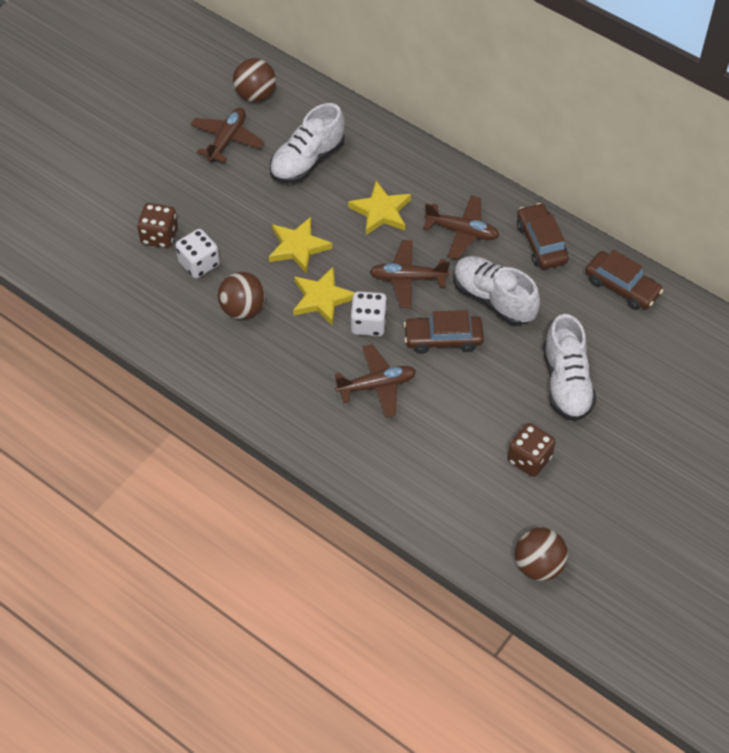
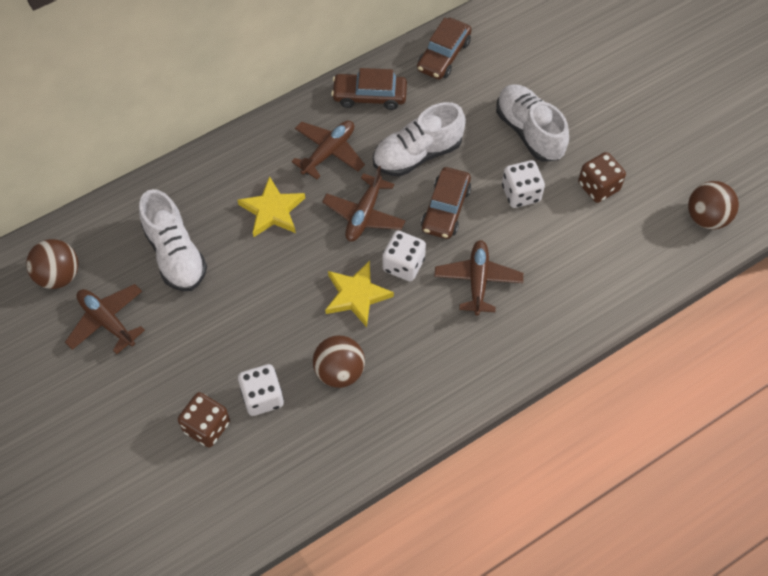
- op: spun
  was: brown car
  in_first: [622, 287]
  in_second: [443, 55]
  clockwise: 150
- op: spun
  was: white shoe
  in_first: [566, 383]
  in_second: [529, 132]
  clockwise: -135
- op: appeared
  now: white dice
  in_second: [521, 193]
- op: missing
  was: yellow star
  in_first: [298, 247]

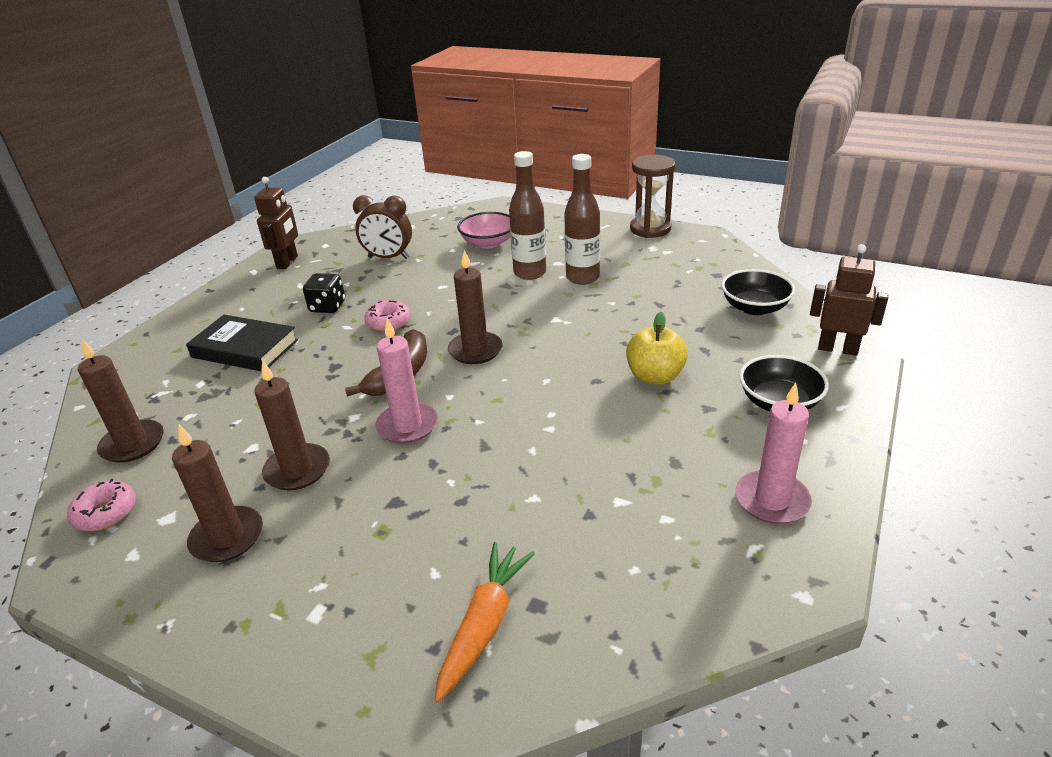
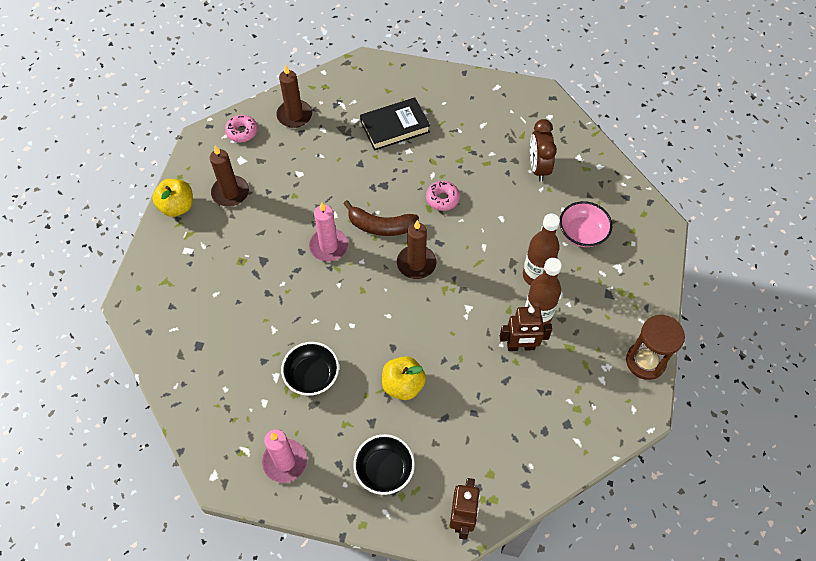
- op: appeared
  now: yellow apple
  in_second: [177, 207]
- op: relocated
  was: black bowl
  in_first: [754, 308]
  in_second: [312, 375]
- op: spun
  was: black book
  in_first: [245, 349]
  in_second: [395, 127]
  clockwise: 60
- op: relocated
  was: brown robot
  in_first: [287, 262]
  in_second: [520, 346]
- op: missing
  was: brown candle
  in_first: [297, 470]
- op: missing
  was: black dice
  in_first: [327, 307]
- op: missing
  was: orange carrot
  in_first: [484, 624]

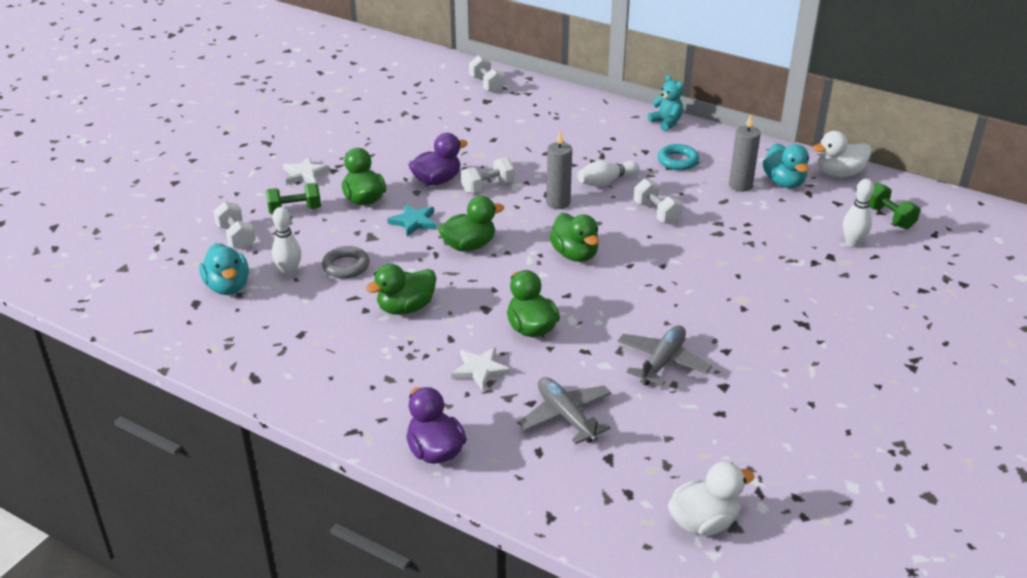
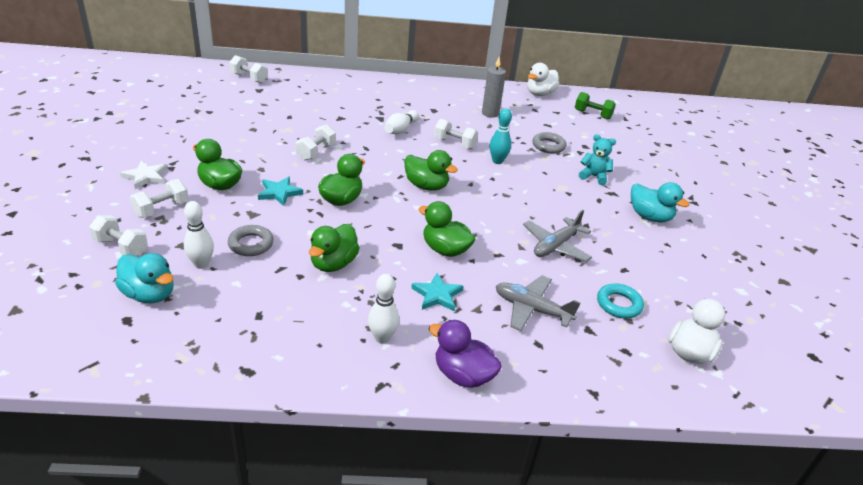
- op: colour
  was: green dumbbell
  now: white dumbbell
  in_first: [295, 210]
  in_second: [162, 209]
- op: relocated
  was: white bowling pin
  in_first: [853, 243]
  in_second: [382, 338]
- op: colour
  was: white star
  now: turquoise star
  in_first: [480, 370]
  in_second: [437, 295]
- op: appeared
  now: turquoise bowling pin
  in_second: [497, 161]
- op: spun
  was: grey plane
  in_first: [662, 362]
  in_second: [556, 246]
  clockwise: -135
- op: appeared
  now: grey ring
  in_second: [548, 146]
- op: relocated
  was: turquoise teddy bear
  in_first: [666, 122]
  in_second: [594, 176]
- op: relocated
  was: turquoise ring
  in_first: [678, 161]
  in_second: [619, 304]
- op: relocated
  was: turquoise duck
  in_first: [784, 182]
  in_second: [649, 217]
- op: missing
  was: purple duck
  in_first: [437, 180]
- op: missing
  was: grey candle
  in_first: [558, 203]

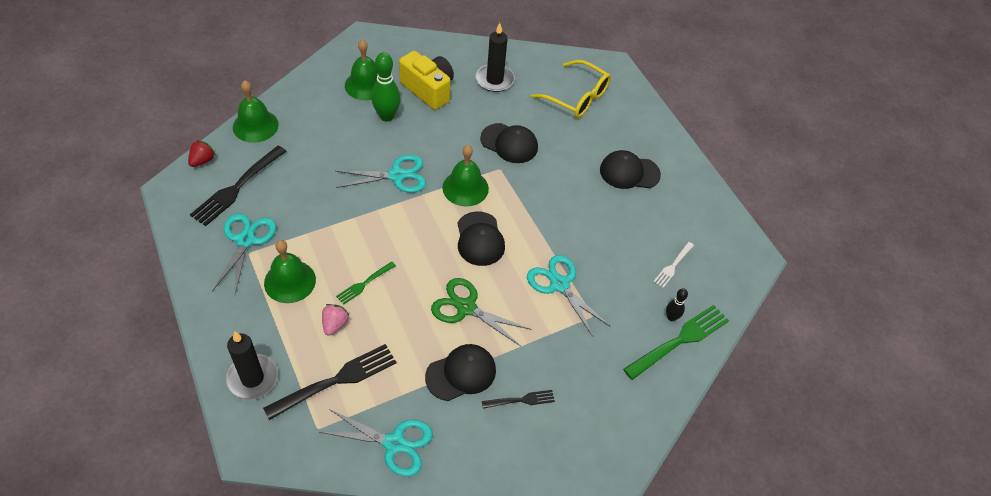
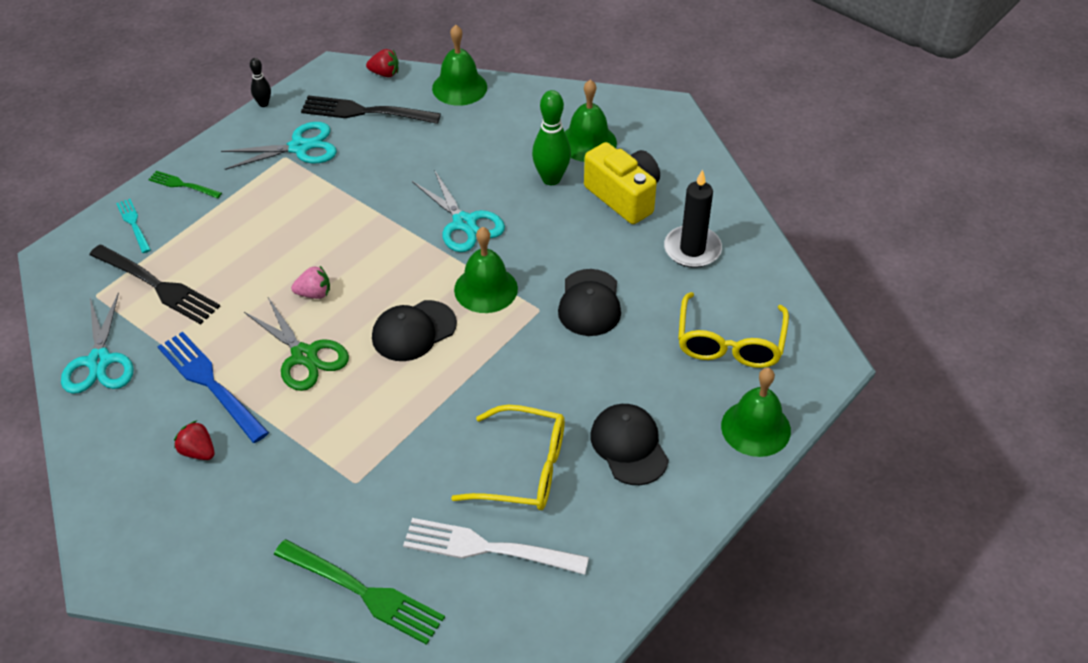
- op: exchanged
  was: black candle
  now: turquoise fork
  in_first: [252, 378]
  in_second: [134, 224]
- op: relocated
  was: green fork
  in_first: [365, 283]
  in_second: [183, 185]
- op: exchanged
  was: black cap
  now: blue fork
  in_first: [461, 373]
  in_second: [211, 384]
- op: exchanged
  was: black fork
  now: red strawberry
  in_first: [520, 400]
  in_second: [198, 451]
- op: spun
  was: green scissors
  in_first: [466, 308]
  in_second: [304, 356]
  clockwise: 135
- op: relocated
  was: black bowling pin
  in_first: [671, 317]
  in_second: [263, 104]
- op: relocated
  was: pink strawberry
  in_first: [335, 324]
  in_second: [314, 293]
- op: size
  was: white fork
  in_first: [673, 265]
  in_second: [489, 548]
  ratio: 1.86
- op: appeared
  now: yellow glasses
  in_second: [524, 469]
- op: spun
  was: yellow camera
  in_first: [428, 90]
  in_second: [624, 196]
  clockwise: -60
- op: relocated
  was: green bell
  in_first: [290, 281]
  in_second: [755, 428]
- op: missing
  was: turquoise scissors
  in_first: [559, 285]

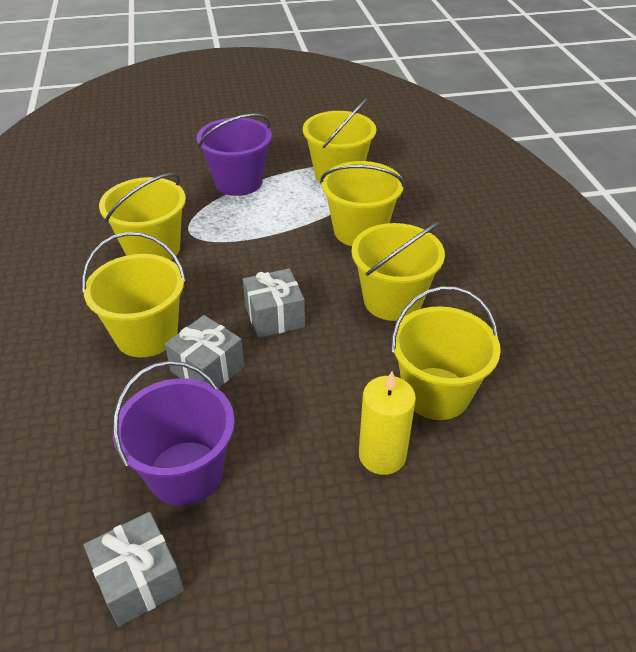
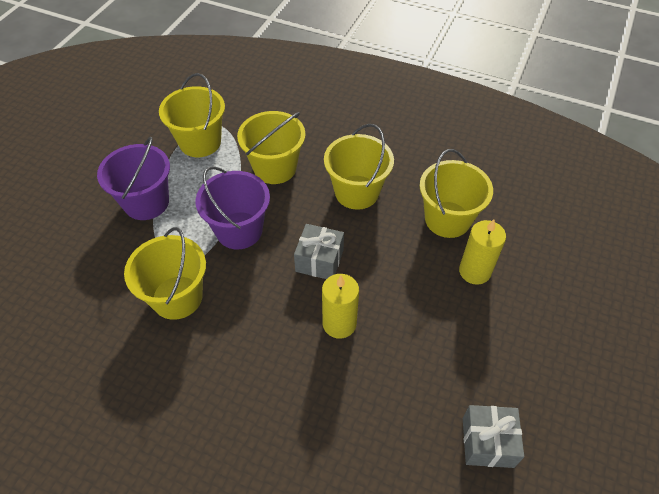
- op: relocated
  was: purple bucket
  in_first: [186, 473]
  in_second: [239, 230]
- op: exchanged
  was: grey gift
  now: yellow candle
  in_first: [207, 369]
  in_second: [339, 323]
- op: missing
  was: yellow bucket
  in_first: [146, 335]

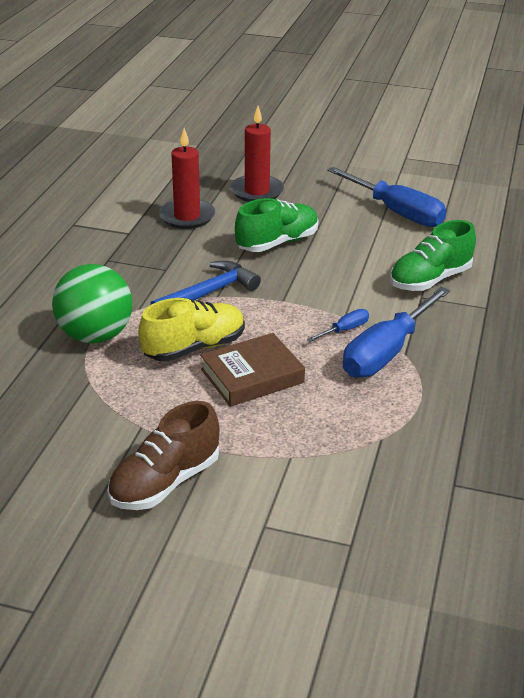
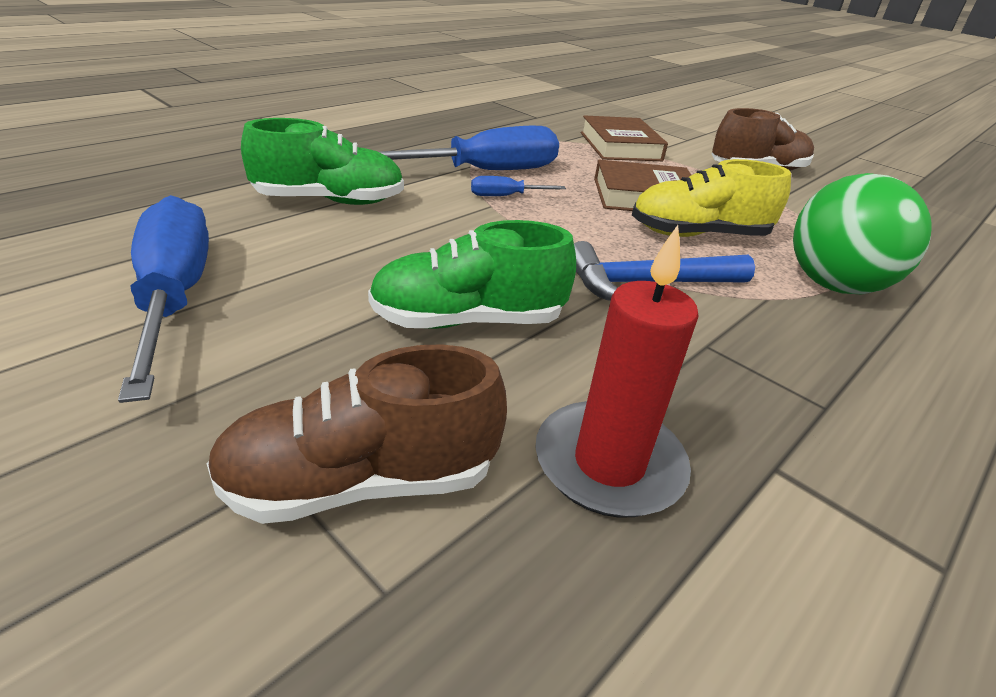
- op: exchanged
  was: red candle
  now: brown shoe
  in_first: [257, 191]
  in_second: [361, 482]
- op: appeared
  now: brown book
  in_second: [620, 146]

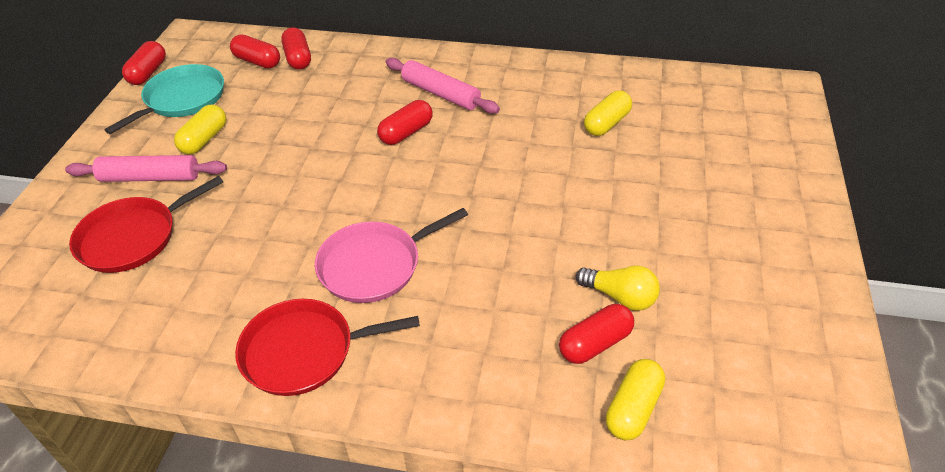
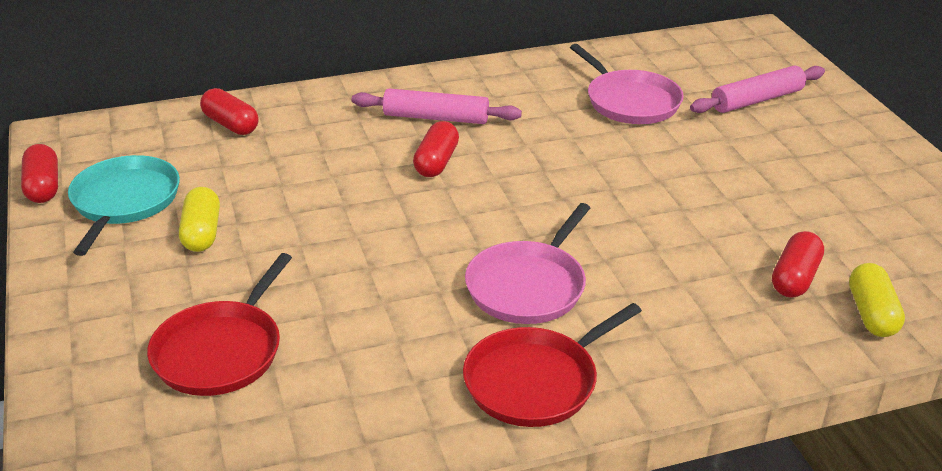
- op: exchanged
  was: yellow capsule
  now: pink pan
  in_first: [606, 123]
  in_second: [630, 101]
- op: relocated
  was: pink rolling pin
  in_first: [150, 177]
  in_second: [757, 100]
- op: missing
  was: red capsule
  in_first: [257, 61]
- op: missing
  was: yellow light bulb
  in_first: [620, 297]

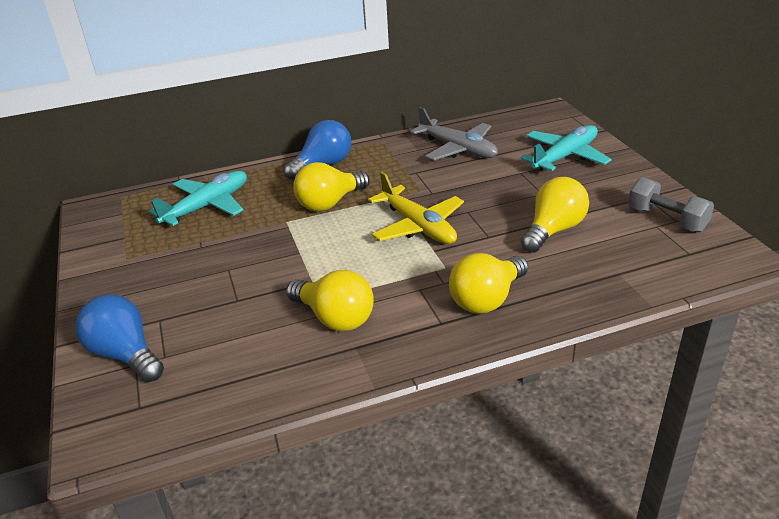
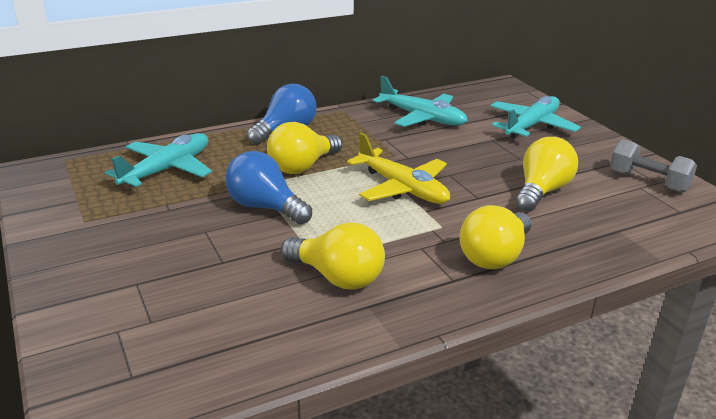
- op: relocated
  was: blue light bulb
  in_first: [125, 354]
  in_second: [265, 207]
- op: colour
  was: grey plane
  now: turquoise plane
  in_first: [457, 149]
  in_second: [422, 118]

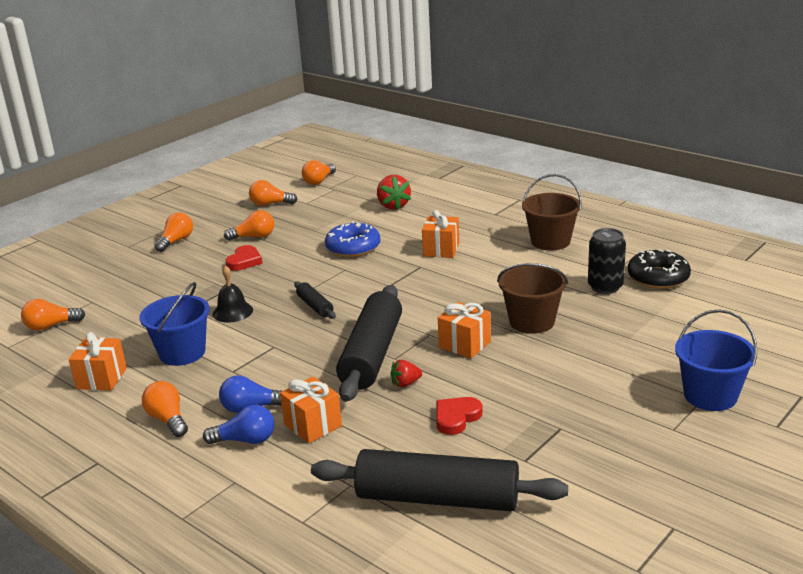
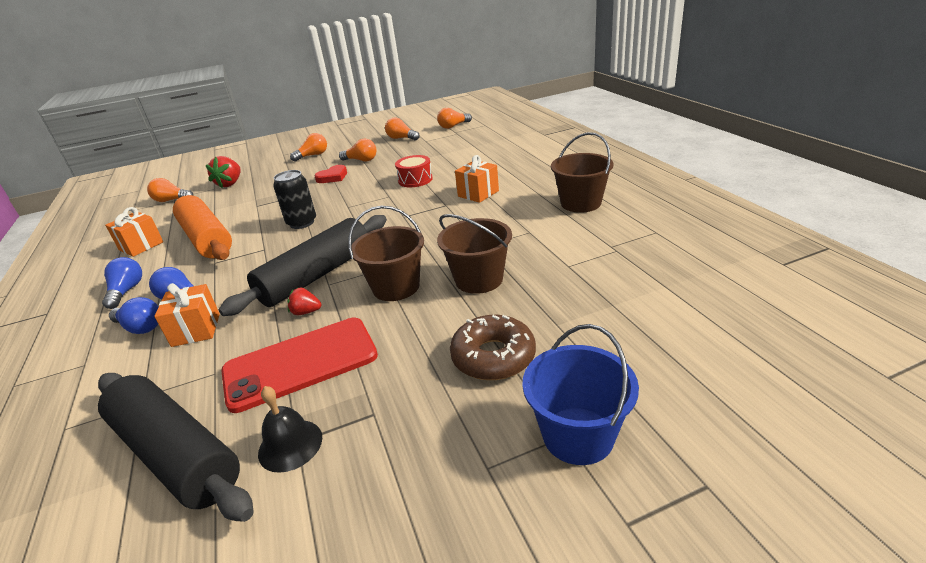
- op: colour
  was: orange light bulb
  now: blue light bulb
  in_first: [168, 419]
  in_second: [126, 291]
- op: exchanged
  was: blue bucket
  now: orange rolling pin
  in_first: [182, 353]
  in_second: [207, 239]
- op: relocated
  was: red strawberry
  in_first: [393, 206]
  in_second: [230, 184]
- op: exchanged
  was: red heart
  now: red phone
  in_first: [456, 418]
  in_second: [300, 363]
- op: relocated
  was: black bell
  in_first: [232, 312]
  in_second: [290, 445]
- op: relocated
  was: black can
  in_first: [605, 287]
  in_second: [302, 223]
- op: exchanged
  was: orange gift
  now: brown bucket
  in_first: [464, 344]
  in_second: [396, 287]
- op: exchanged
  was: blue donut
  now: red drum
  in_first: [353, 247]
  in_second: [415, 180]
- op: appeared
  now: brown donut
  in_second: [493, 356]
- op: missing
  was: black rolling pin
  in_first: [315, 306]
- op: missing
  was: black donut
  in_first: [658, 277]

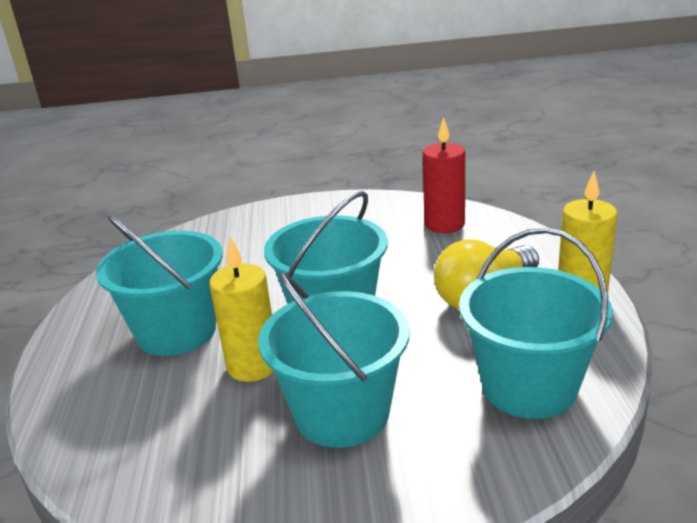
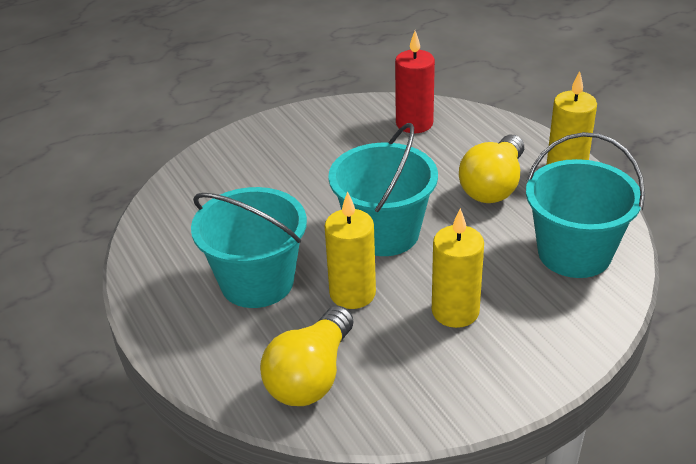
- op: appeared
  now: yellow light bulb
  in_second: [311, 376]
- op: exchanged
  was: turquoise bucket
  now: yellow candle
  in_first: [342, 413]
  in_second: [455, 311]

